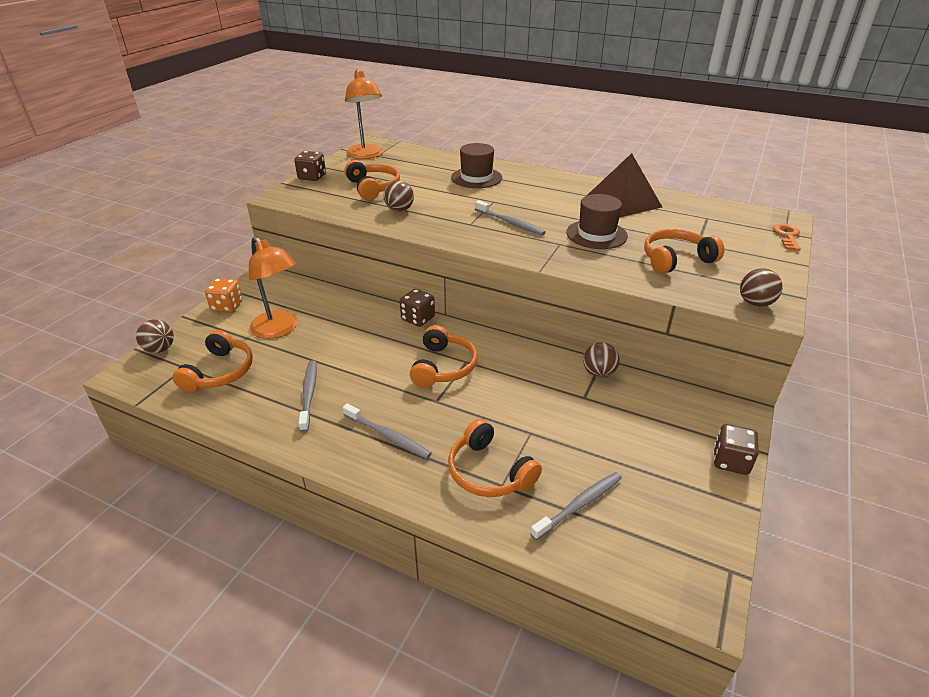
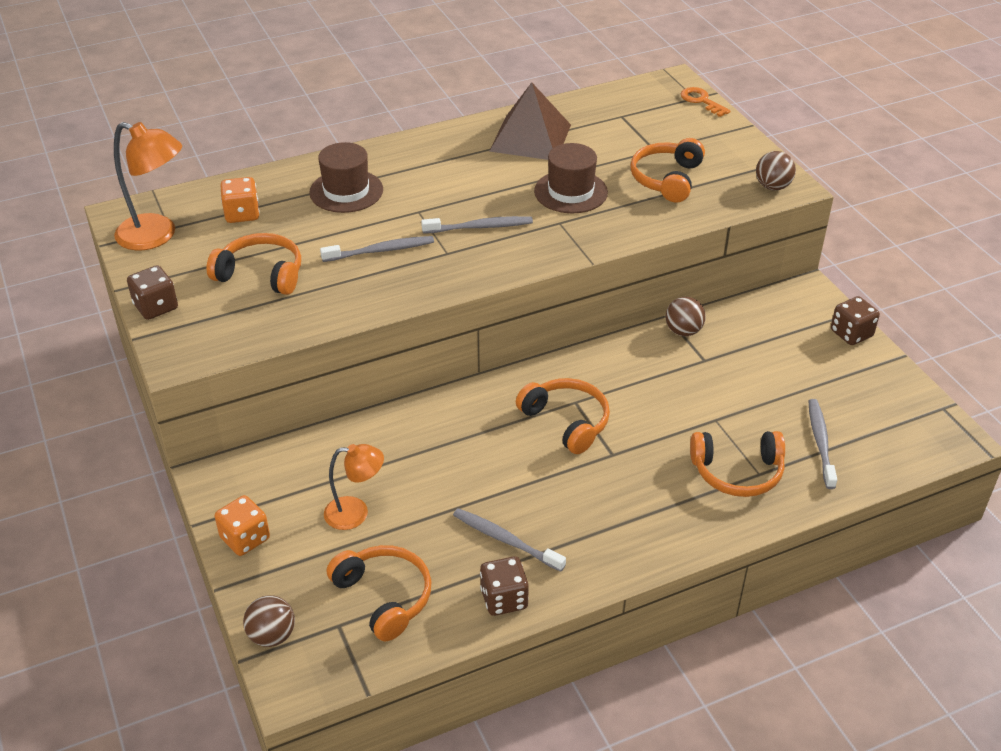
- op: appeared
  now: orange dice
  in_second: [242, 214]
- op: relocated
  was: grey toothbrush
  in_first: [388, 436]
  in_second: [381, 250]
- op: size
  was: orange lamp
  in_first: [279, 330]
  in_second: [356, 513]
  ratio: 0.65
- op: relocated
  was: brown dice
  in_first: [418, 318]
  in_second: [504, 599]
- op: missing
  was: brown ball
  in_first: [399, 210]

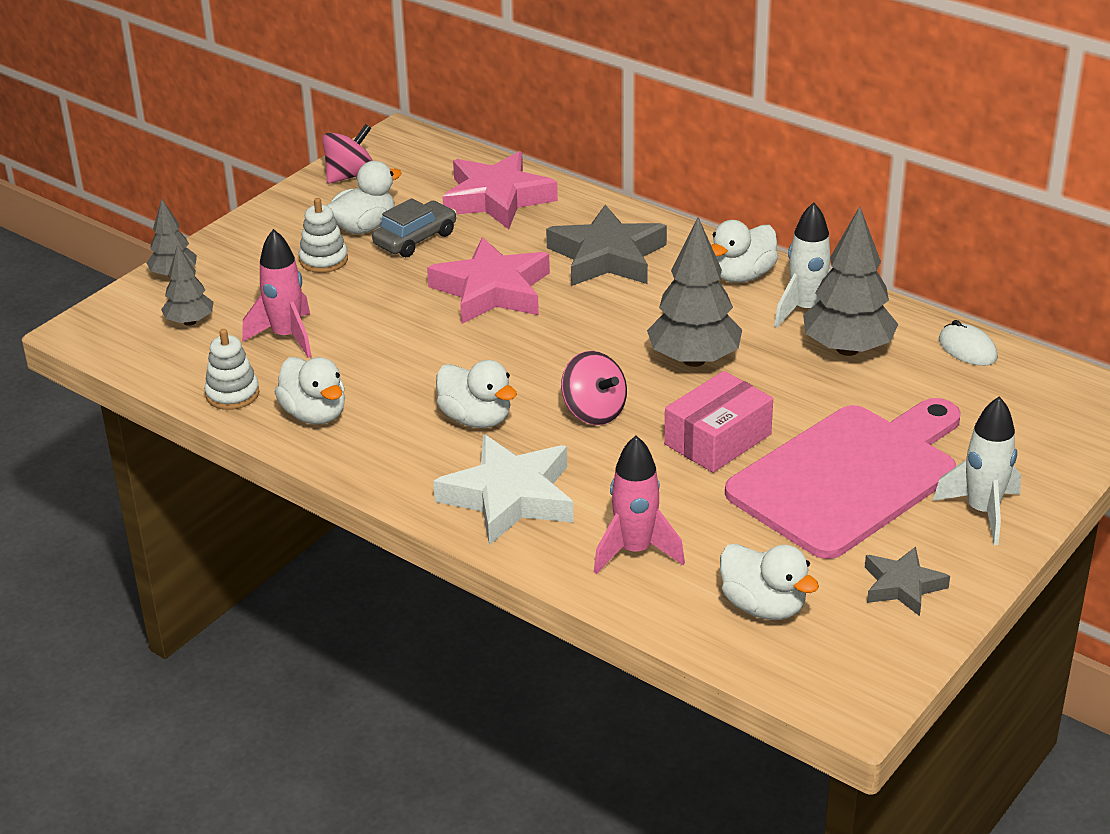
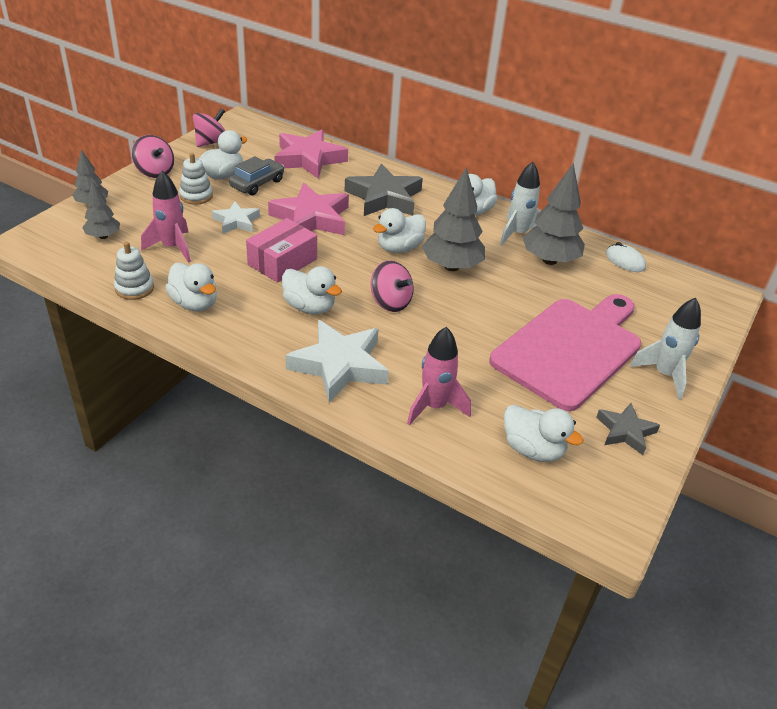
- op: appeared
  now: pink spinning top
  in_second: [155, 172]
- op: appeared
  now: white star
  in_second: [236, 221]
- op: relocated
  was: pink box
  in_first: [718, 439]
  in_second: [282, 262]
- op: appeared
  now: white duck
  in_second: [399, 248]

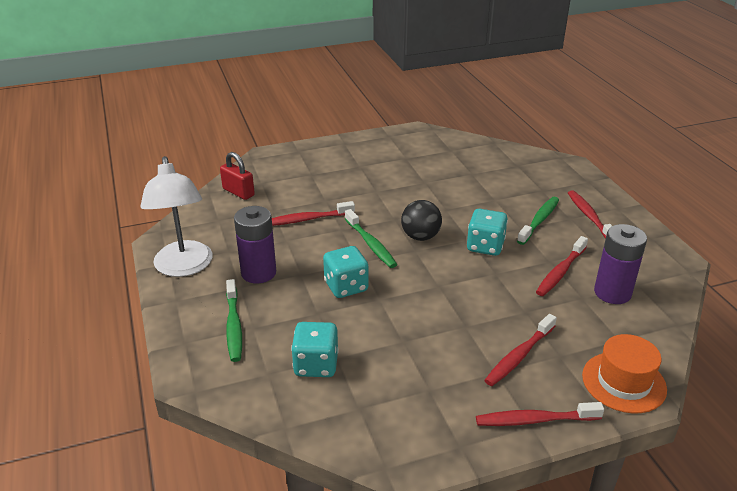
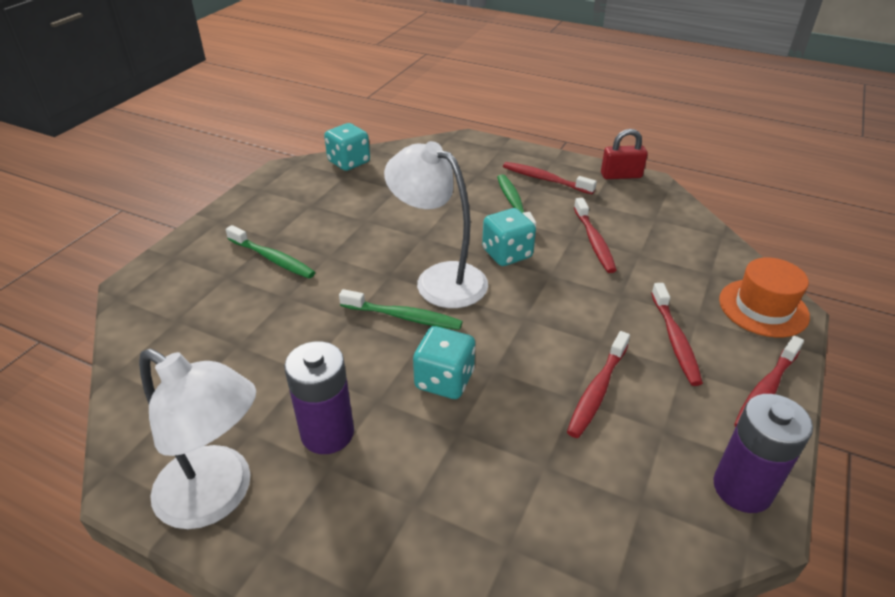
- op: relocated
  was: green toothbrush
  in_first: [234, 326]
  in_second: [272, 259]
- op: relocated
  was: turquoise dice
  in_first: [316, 365]
  in_second: [349, 162]
- op: exchanged
  was: black ball
  now: white lamp
  in_first: [420, 236]
  in_second: [439, 279]
- op: relocated
  was: red toothbrush
  in_first: [307, 219]
  in_second: [597, 391]
- op: relocated
  was: red padlock
  in_first: [238, 192]
  in_second: [621, 175]
- op: relocated
  was: purple battery
  in_first: [612, 293]
  in_second: [742, 488]

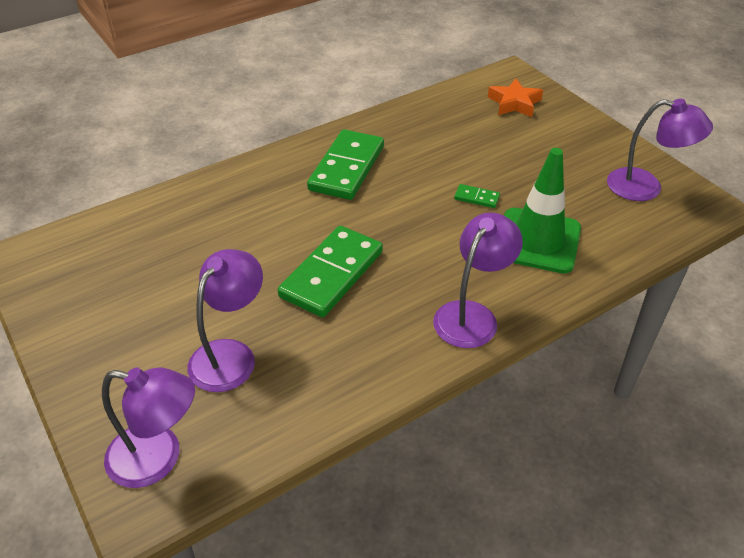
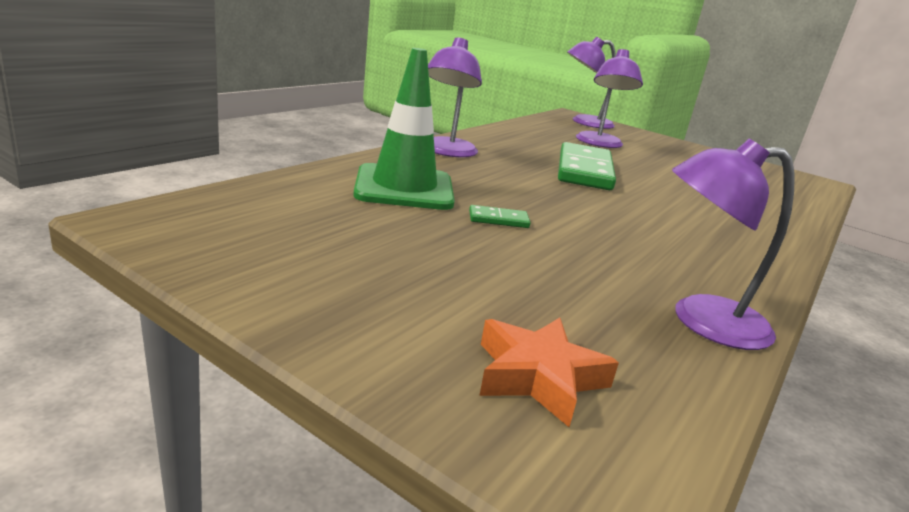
- op: relocated
  was: purple lamp
  in_first: [646, 187]
  in_second: [702, 321]
- op: missing
  was: green domino
  in_first: [346, 168]

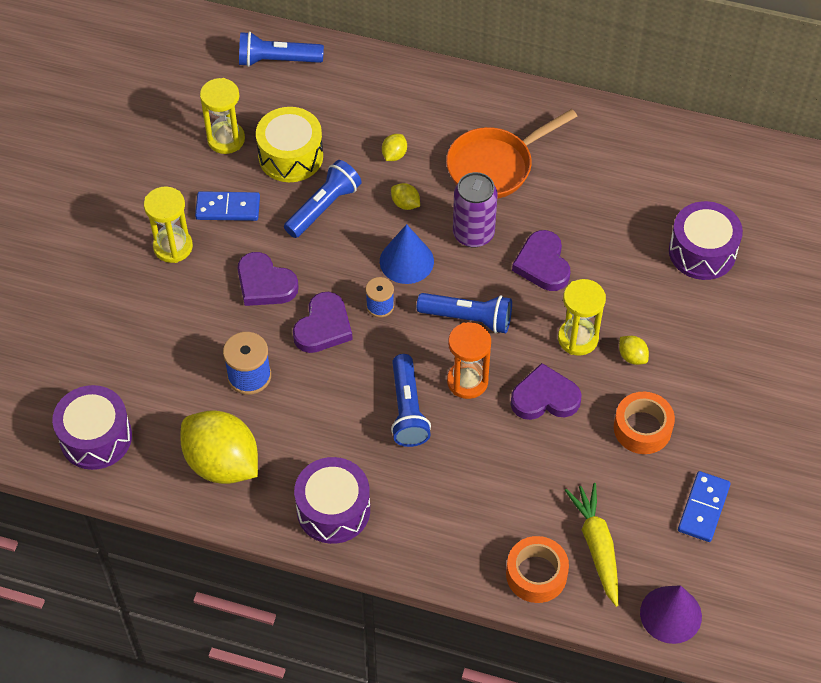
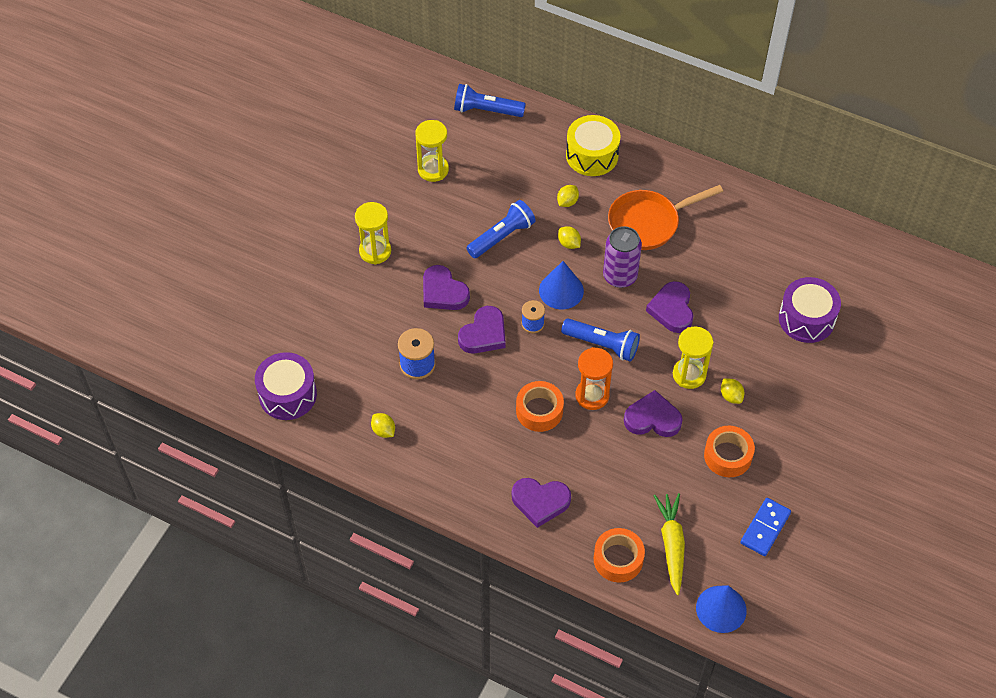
- op: size
  was: yellow lemon
  in_first: [222, 463]
  in_second: [383, 430]
  ratio: 0.41
- op: appeared
  now: purple heart
  in_second: [540, 502]
- op: exchanged
  was: blue flashlight
  now: orange tape
  in_first: [407, 409]
  in_second: [539, 411]
- op: relocated
  was: yellow drum
  in_first: [290, 156]
  in_second: [592, 155]
- op: colour
  was: purple cone
  now: blue cone
  in_first: [670, 614]
  in_second: [721, 609]
- op: missing
  was: blue domino
  in_first: [228, 208]
- op: missing
  was: purple drum
  in_first: [333, 510]

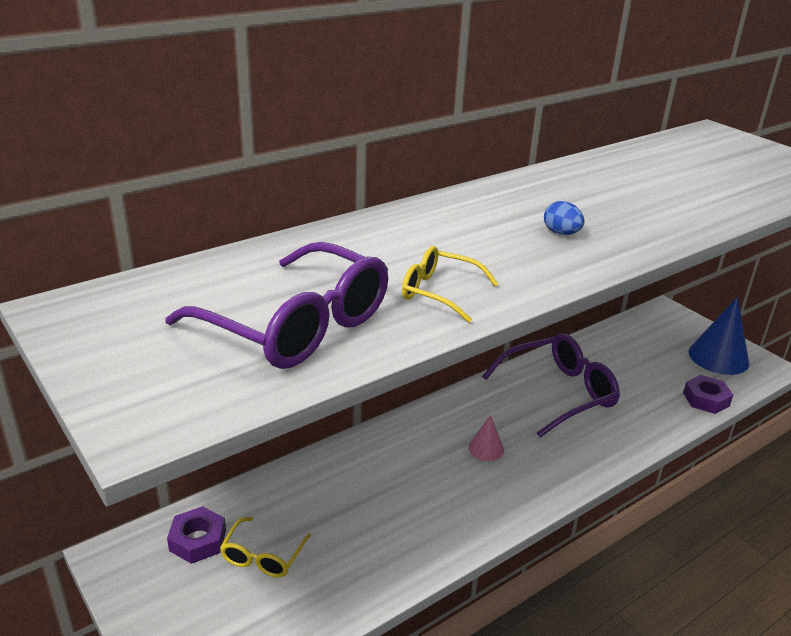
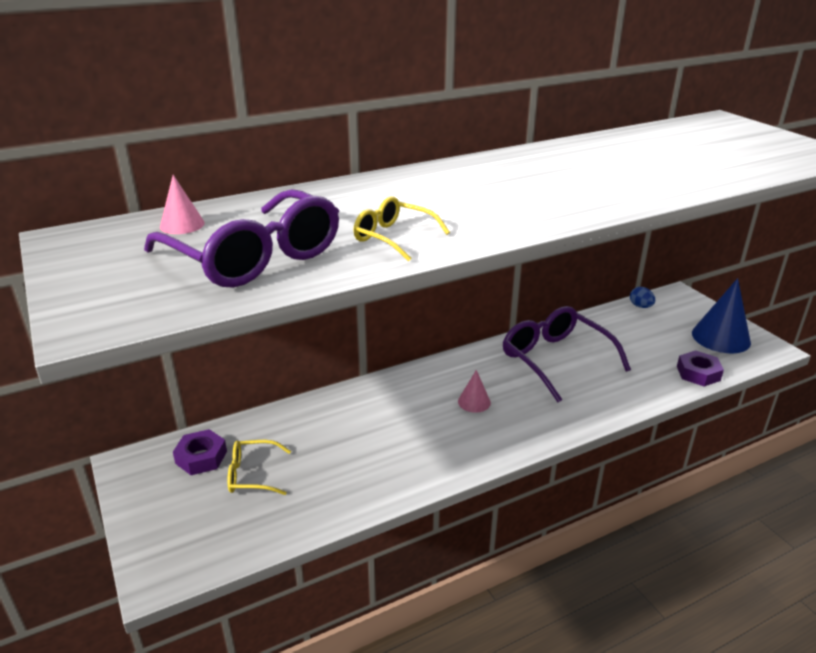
- op: appeared
  now: pink cone
  in_second: [182, 225]
- op: spun
  was: yellow glasses
  in_first: [263, 556]
  in_second: [252, 475]
  clockwise: 60
- op: spun
  was: purple glasses
  in_first: [559, 393]
  in_second: [555, 359]
  clockwise: -105
- op: relocated
  was: blue egg
  in_first: [561, 233]
  in_second: [640, 306]

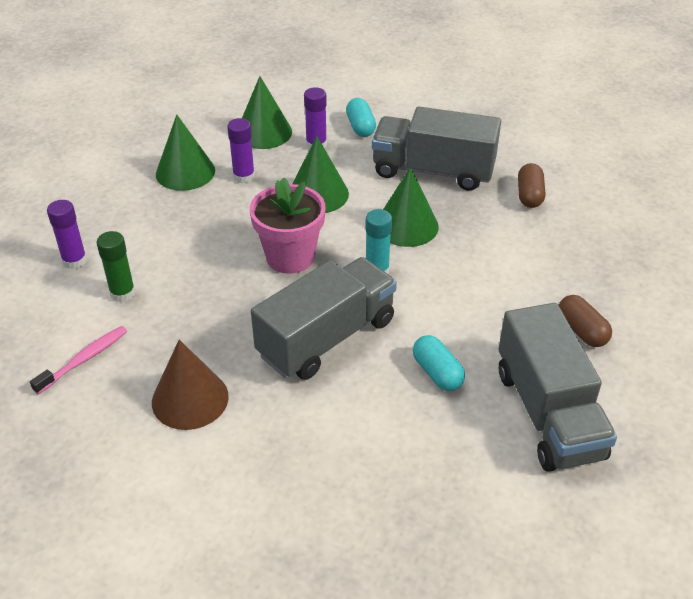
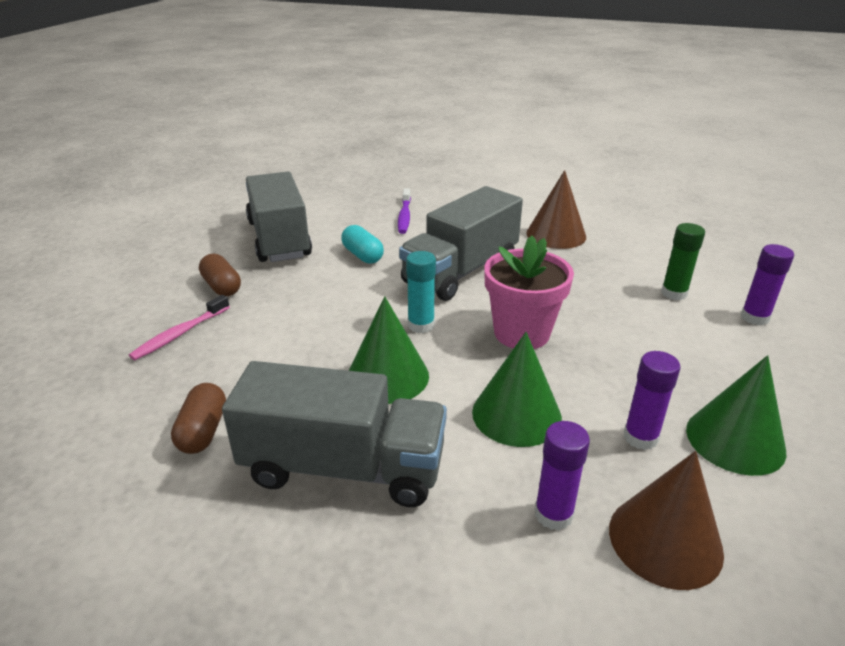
- op: relocated
  was: pink toothbrush
  in_first: [84, 359]
  in_second: [180, 334]
- op: appeared
  now: purple toothbrush
  in_second: [404, 216]
- op: colour
  was: green cone
  now: brown cone
  in_first: [264, 132]
  in_second: [665, 540]
- op: missing
  was: turquoise capsule
  in_first: [360, 127]

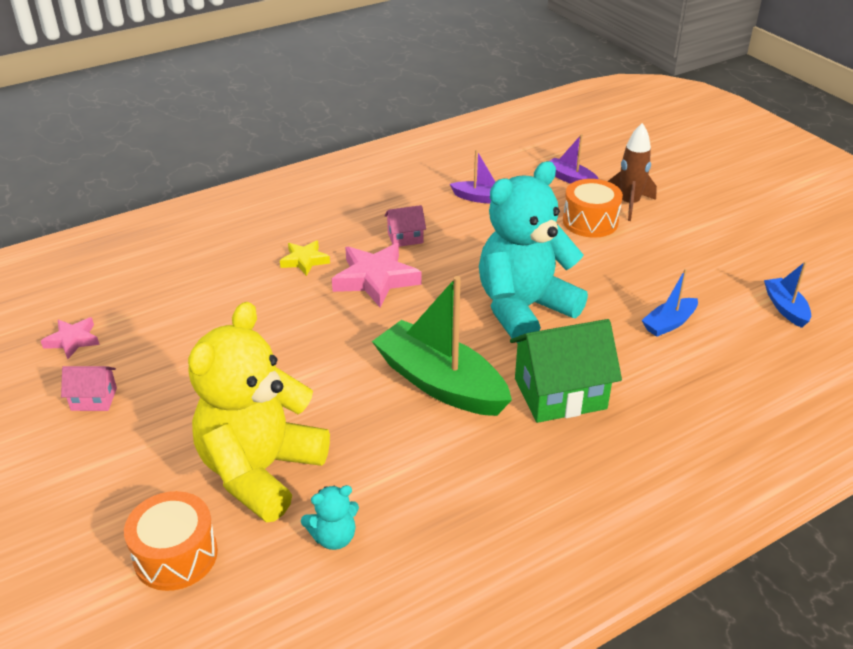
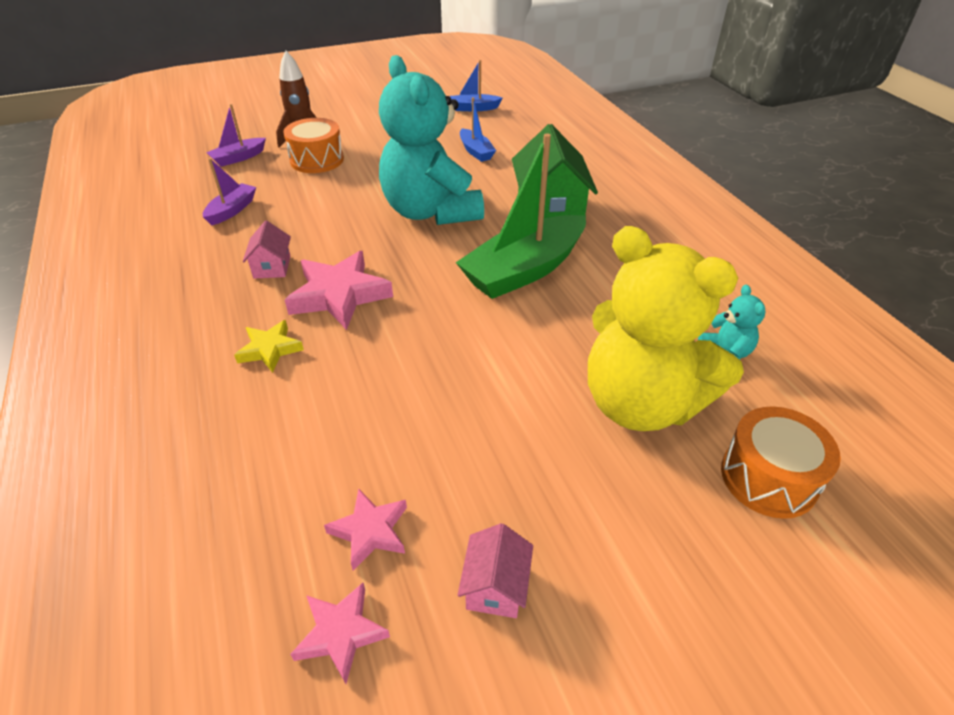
- op: appeared
  now: pink star
  in_second: [370, 531]

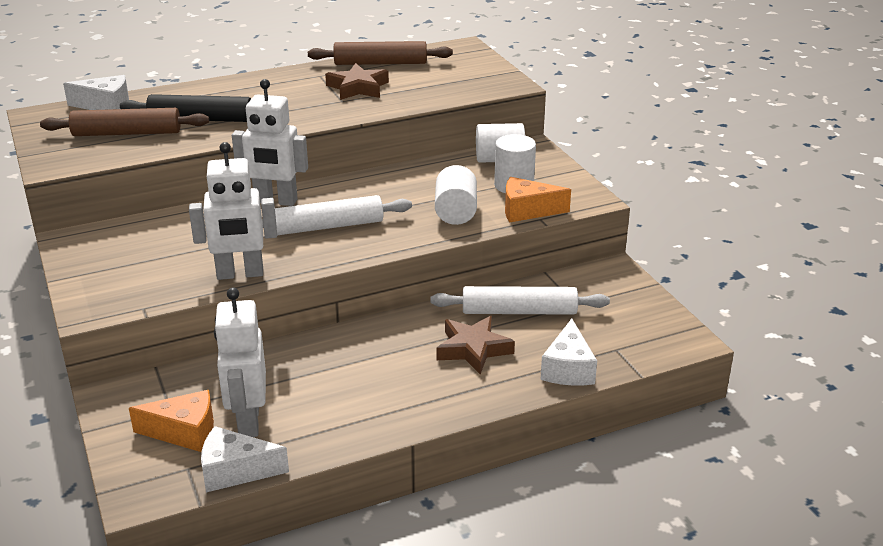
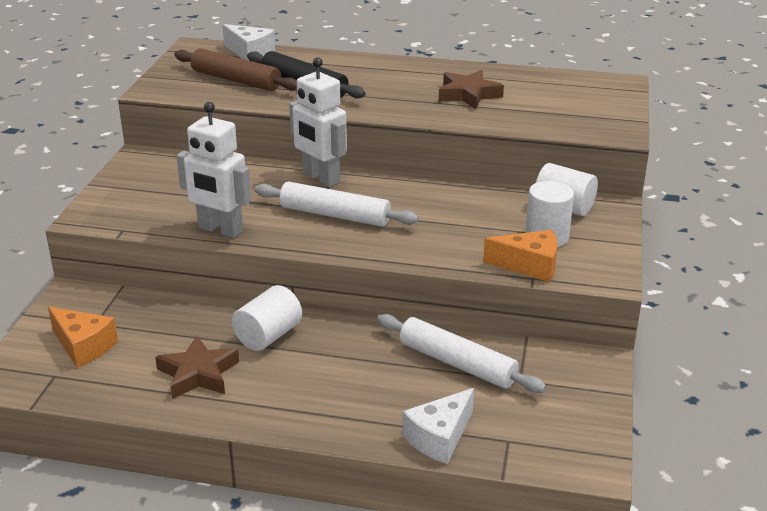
- op: relocated
  was: brown star
  in_first: [473, 349]
  in_second: [198, 374]
- op: relocated
  was: white cylinder
  in_first: [455, 212]
  in_second: [268, 336]
- op: spun
  was: orange cheese
  in_first: [527, 211]
  in_second: [529, 266]
  clockwise: 150
- op: missing
  was: white cheese
  in_first: [235, 471]
- op: missing
  was: white robot
  in_first: [248, 421]
- op: missing
  was: brown rolling pin
  in_first: [380, 63]

